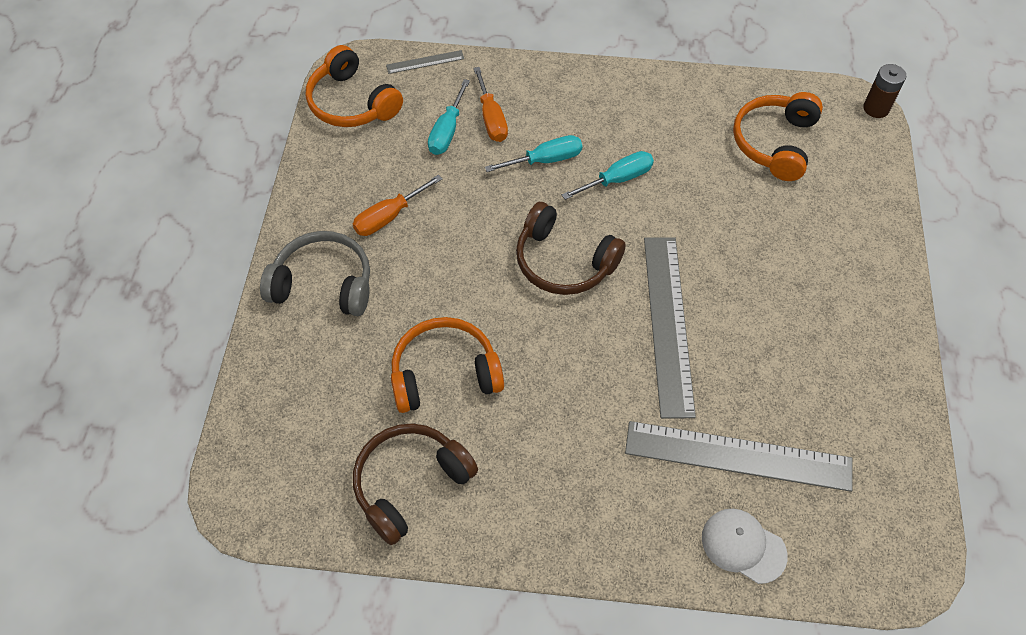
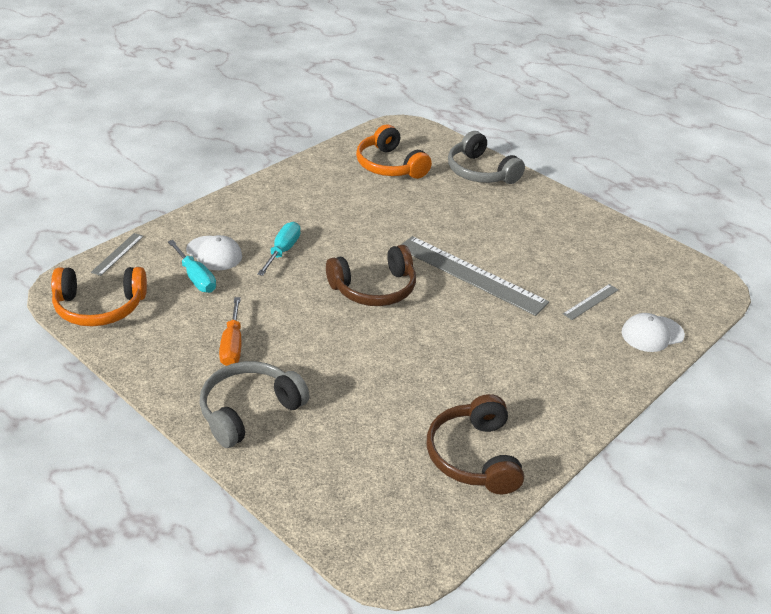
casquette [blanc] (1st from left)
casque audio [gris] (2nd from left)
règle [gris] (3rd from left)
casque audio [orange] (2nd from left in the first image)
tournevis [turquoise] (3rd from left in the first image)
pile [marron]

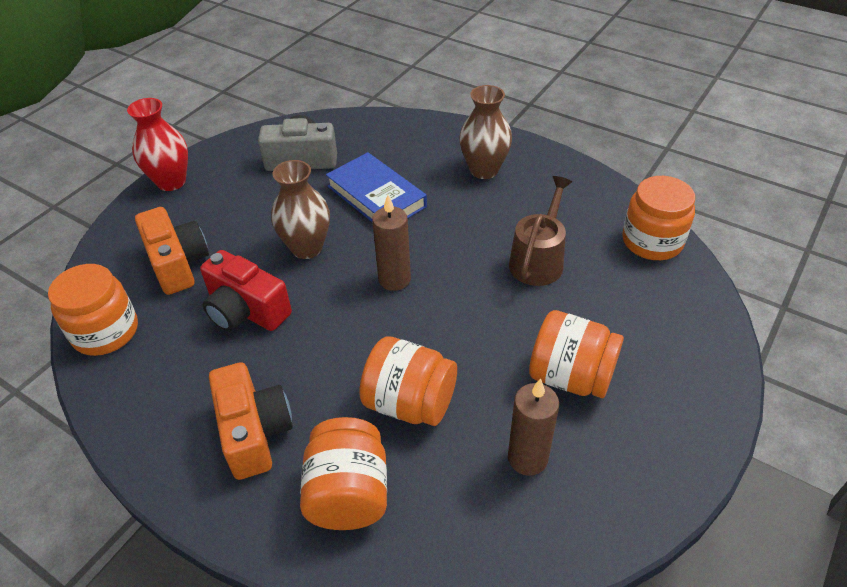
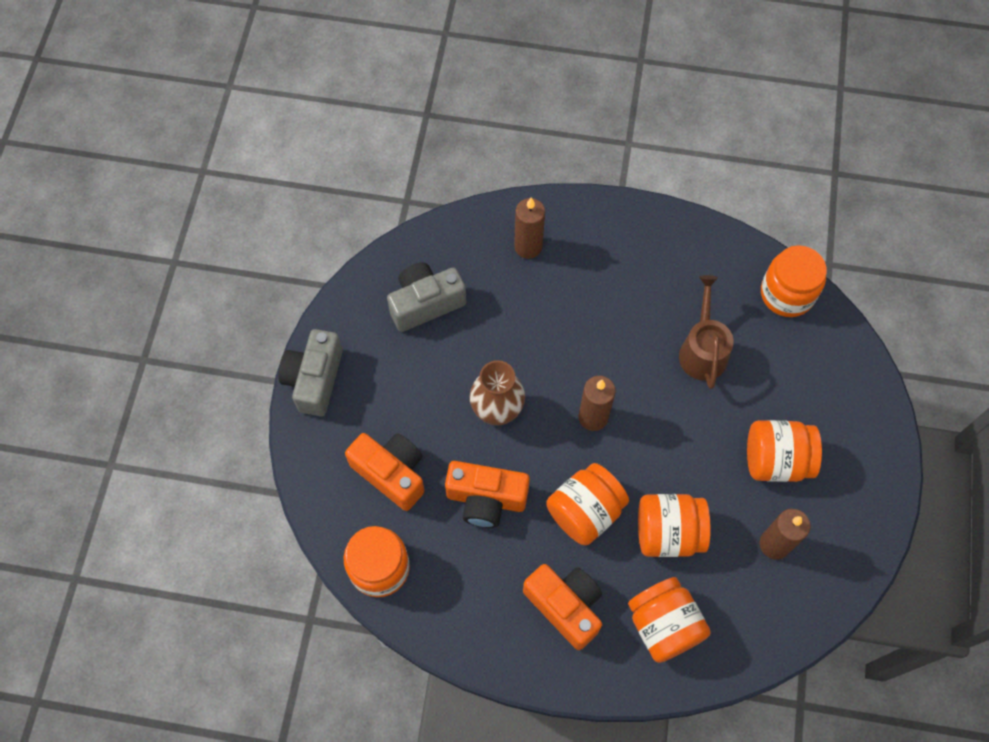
appareil photo [gris] (1st from left)
appareil photo [orange] (2nd from left)
bougie [marron] (1st from left)
bocal [orange] (2nd from left)
livre [bleu]
vase [marron] (2nd from left in the first image)

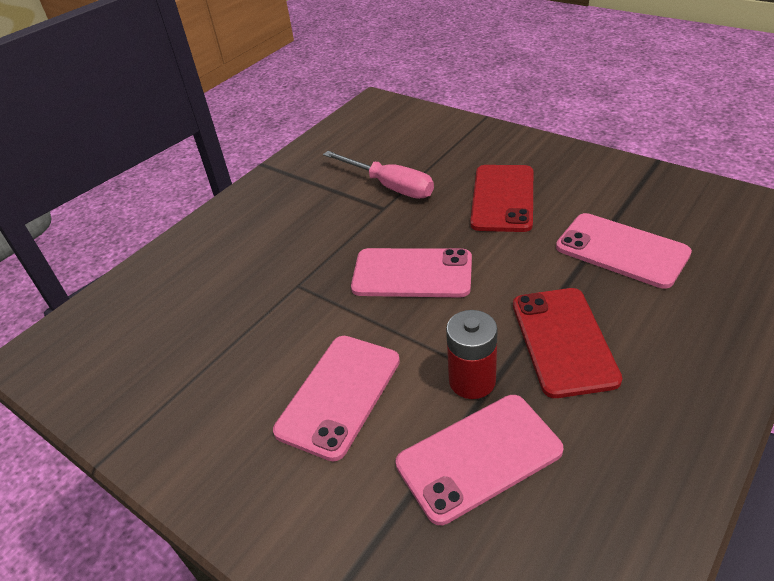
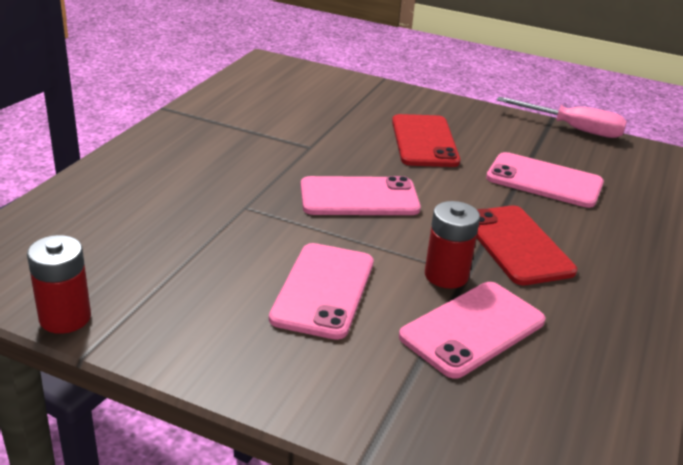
pile [rouge] (1st from left)
tournevis [rose]

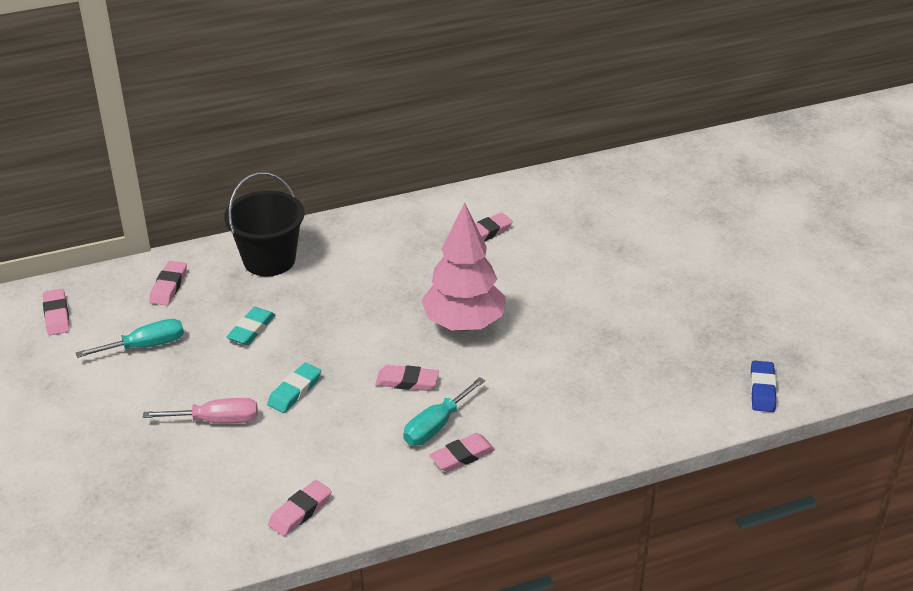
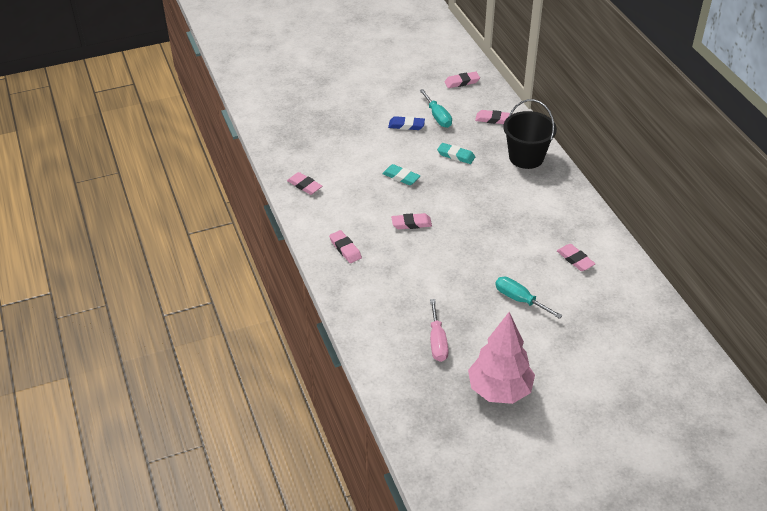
gomme [bleu]
gomme [rose] (3rd from left)
tournevis [rose]
arbre [rose]
tournevis [turquoise] (2nd from left)

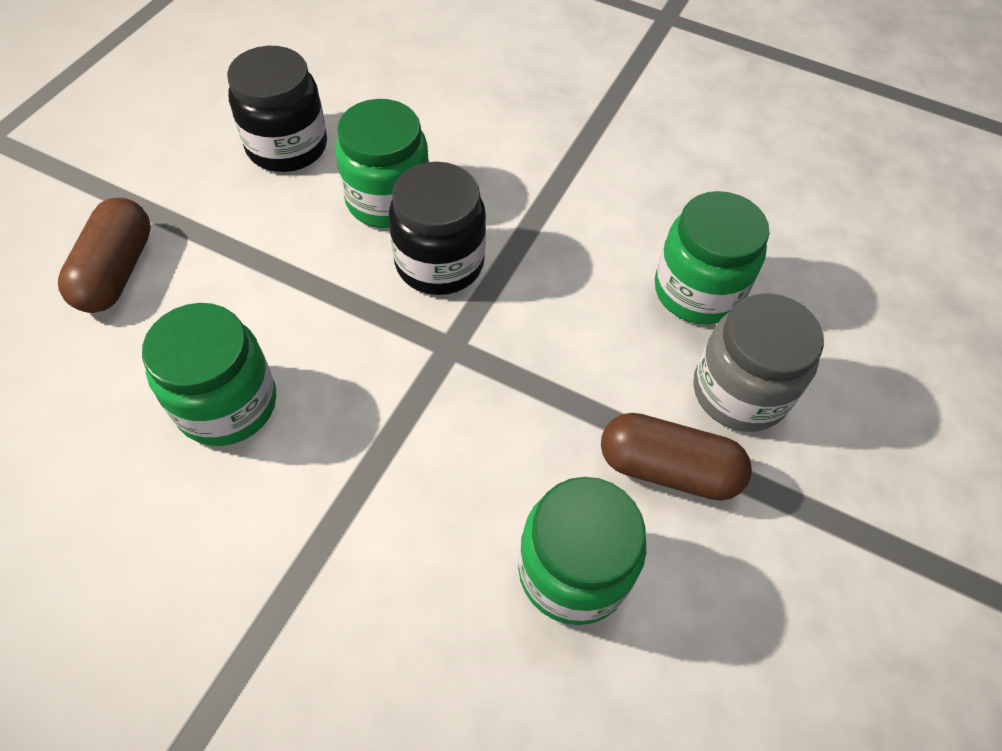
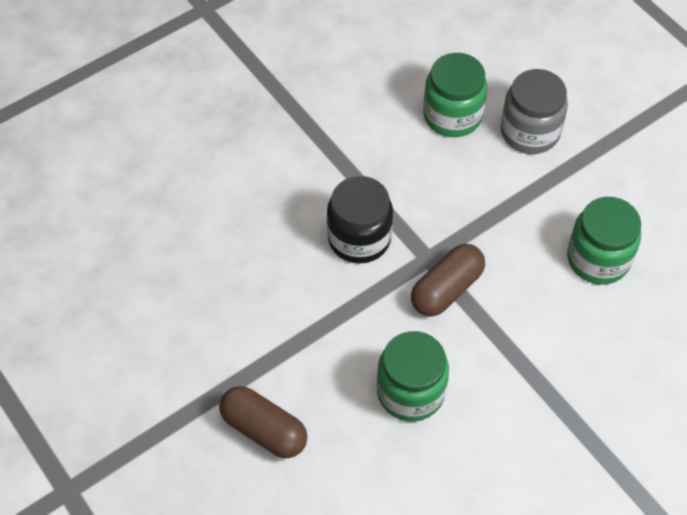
gélule [marron] (2nd from left)
bocal [noir] (1st from left in the first image)
bocal [vert] (2nd from left in the first image)

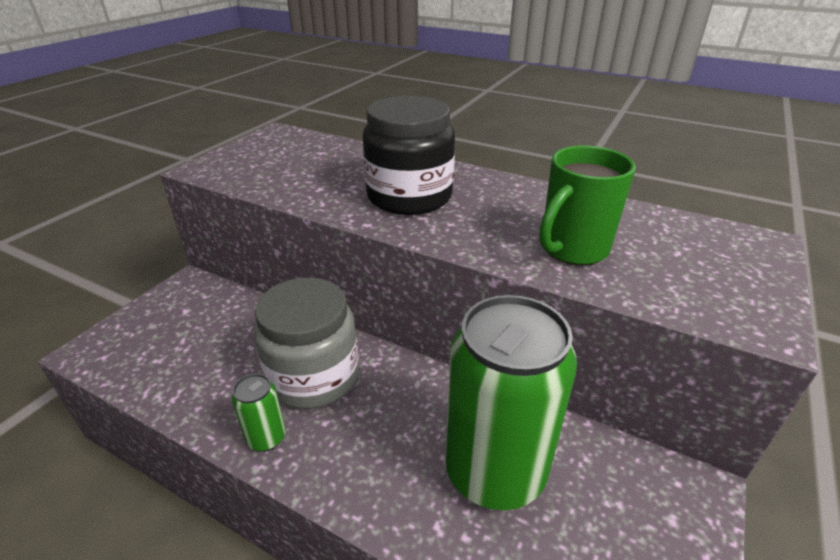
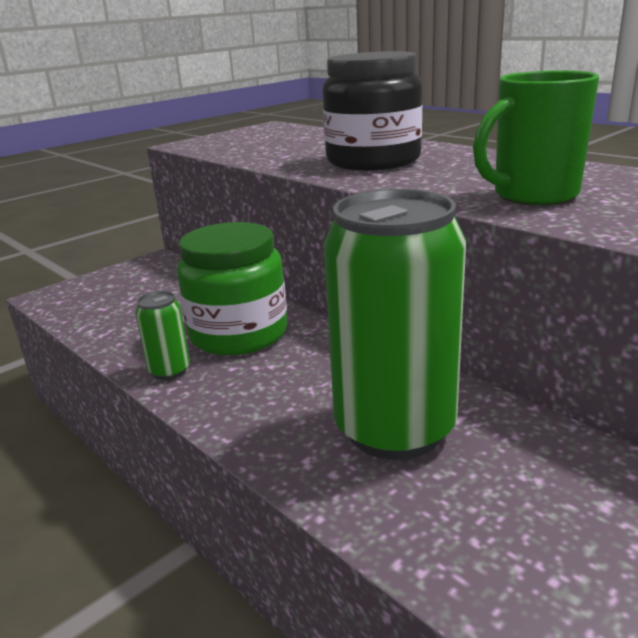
bocal [vert]

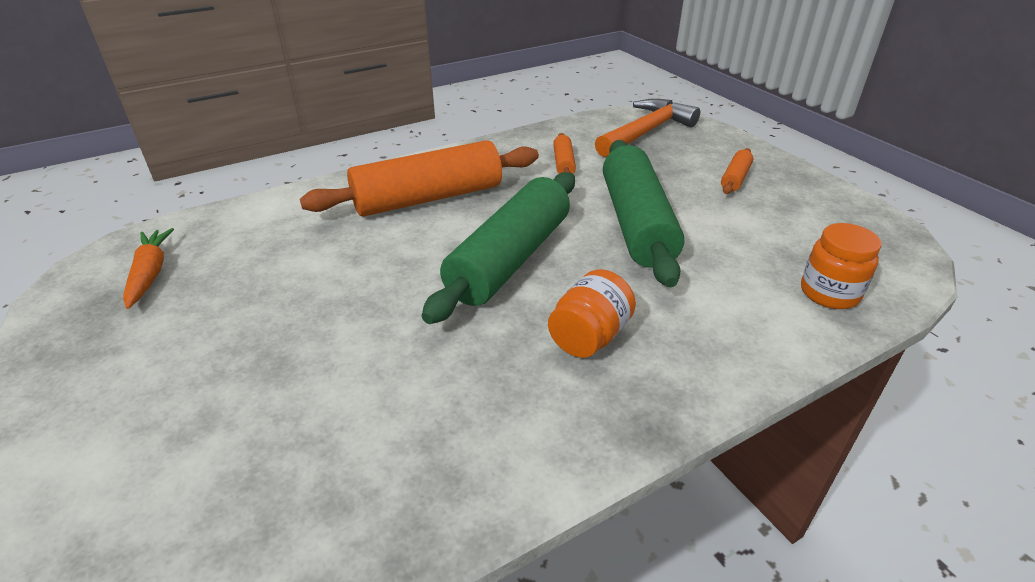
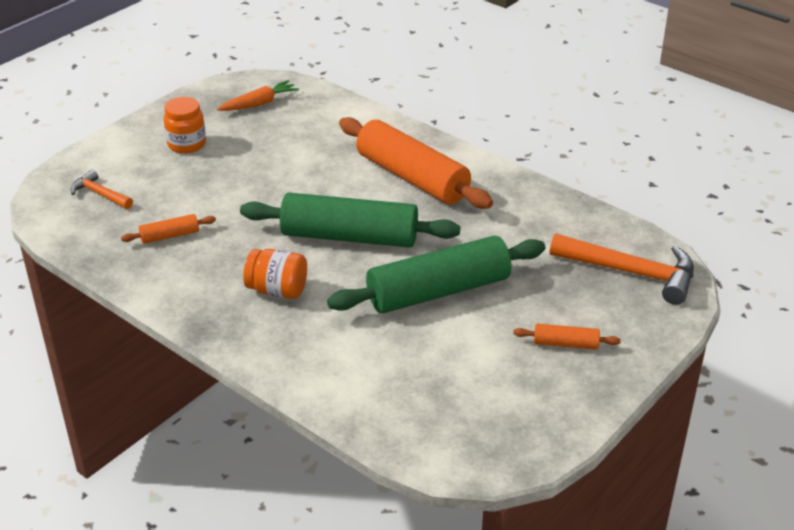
marteau [orange] (1st from left)
rouleau à pâtisserie [orange] (1st from left)
bocal [orange] (1st from left)

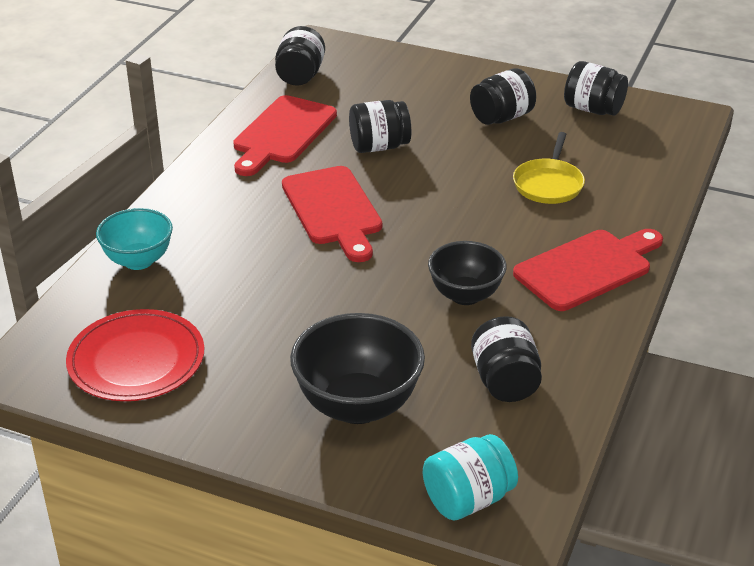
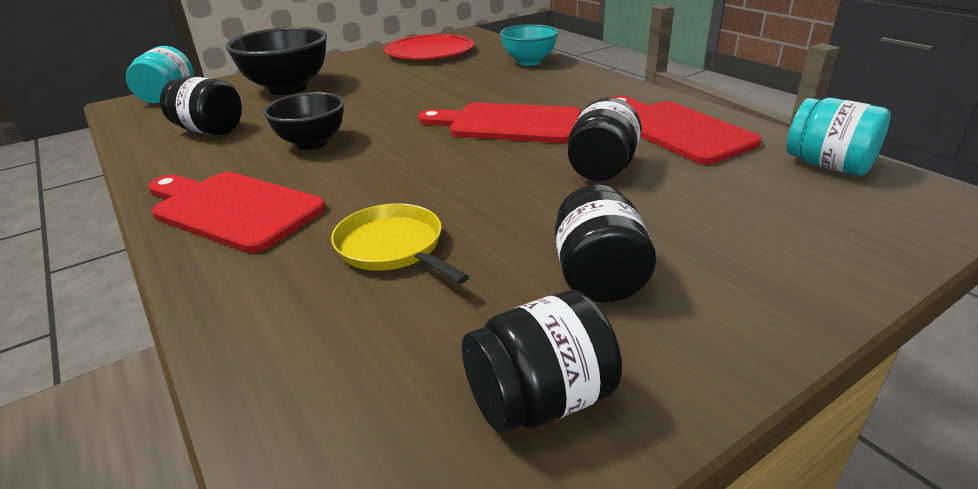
planche à découper [rouge] (1st from left)
bocal [turquoise] (2nd from left)

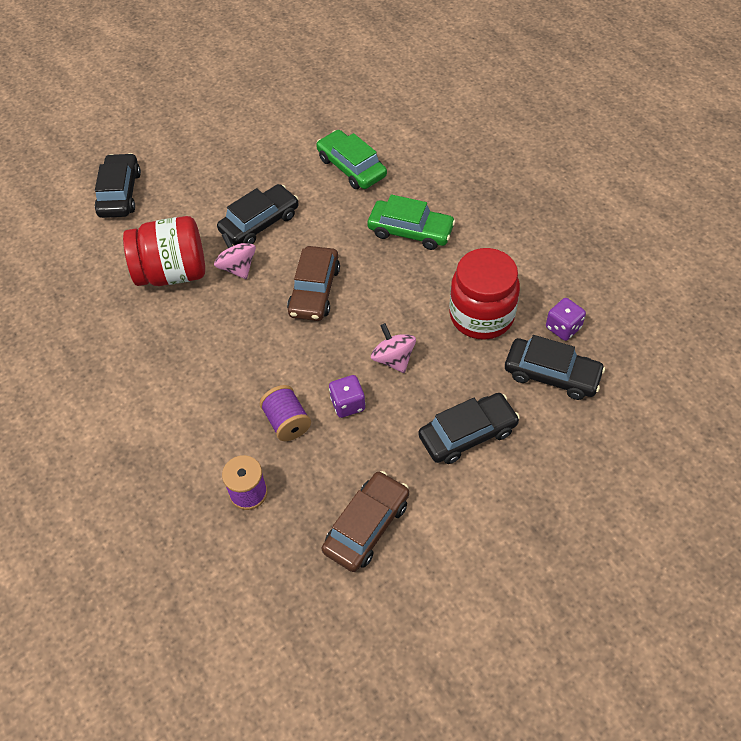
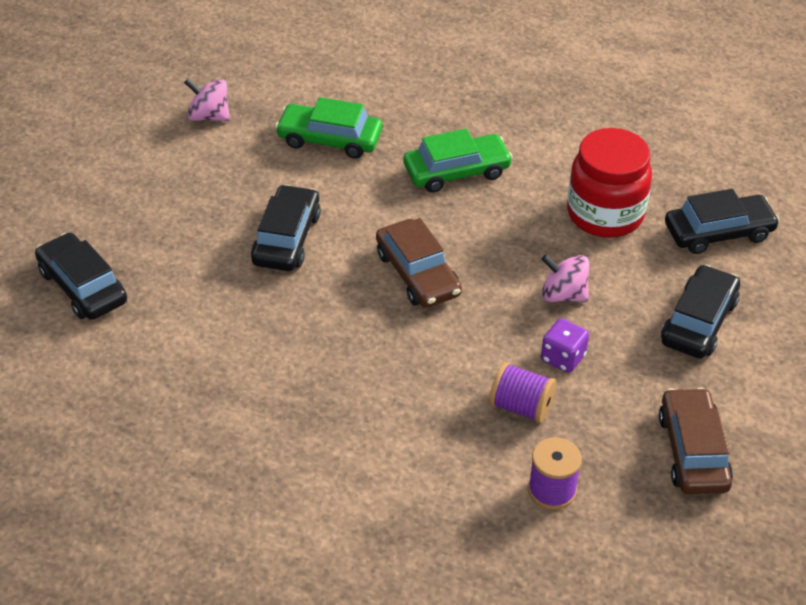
toupie [rose] (1st from left)
bocal [rouge] (1st from left in the first image)
dé [violet] (2nd from left in the first image)

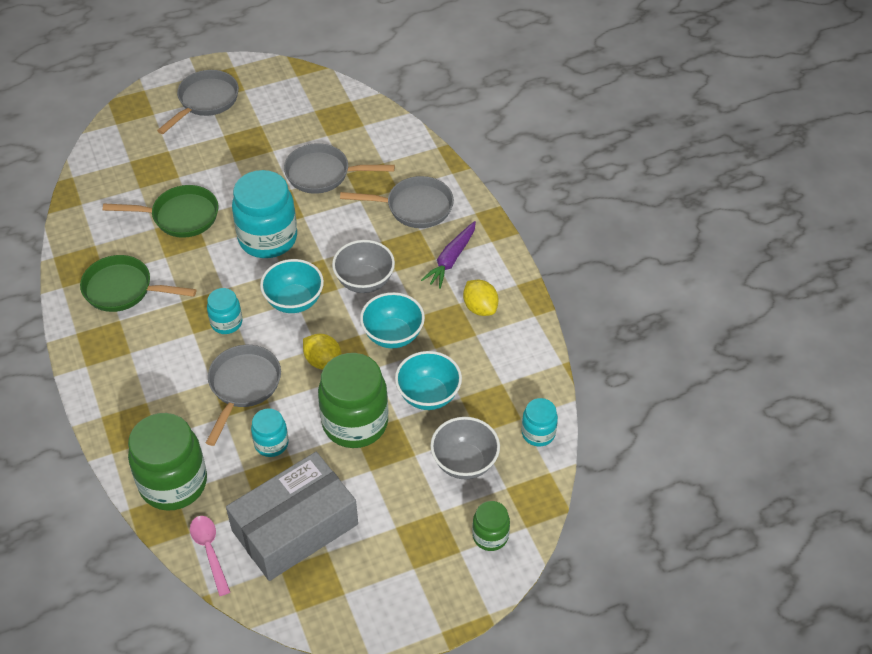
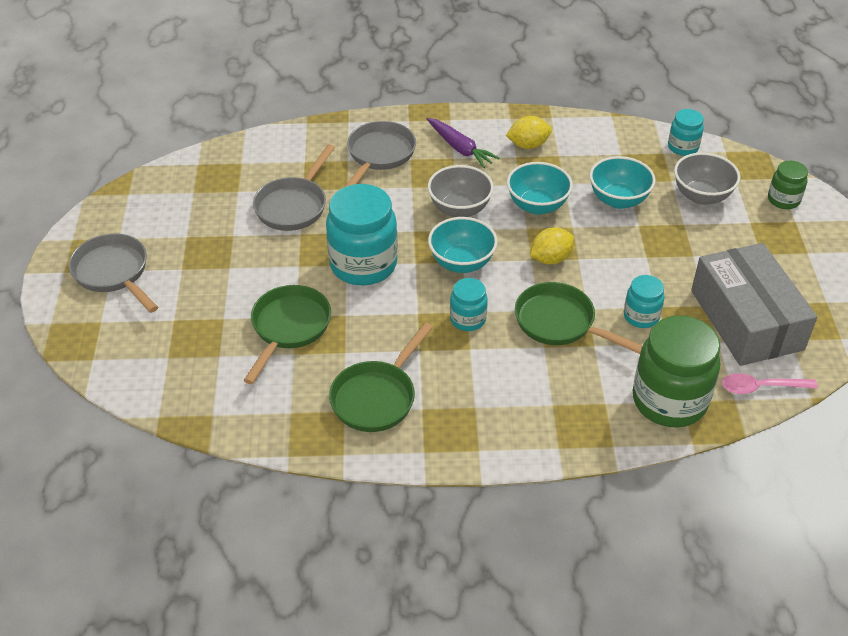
poêle [vert] (3rd from left)
bocal [vert] (2nd from left in the first image)

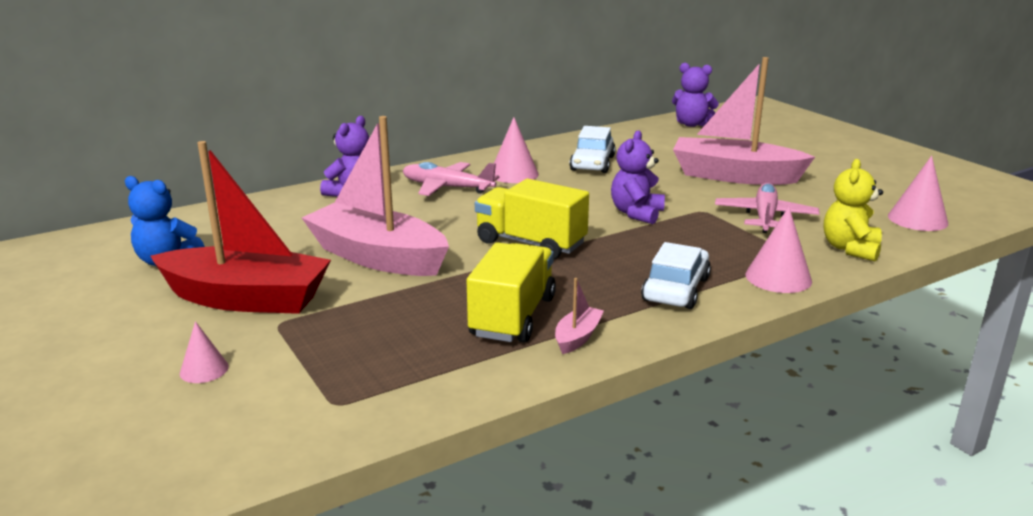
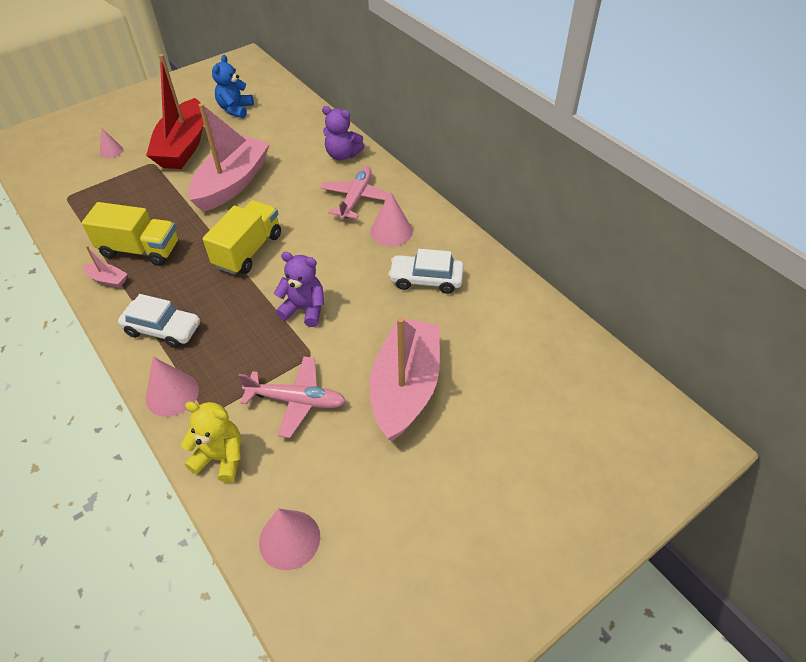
ours en peluche [violet] (3rd from left in the first image)

